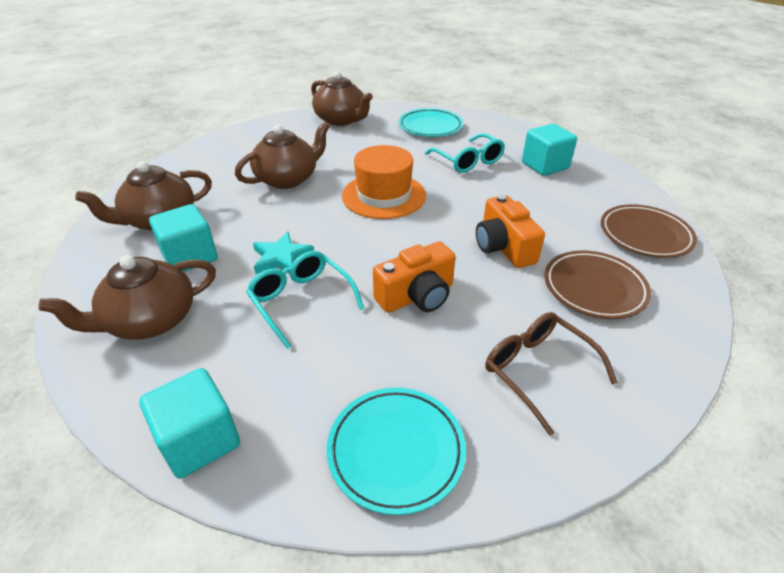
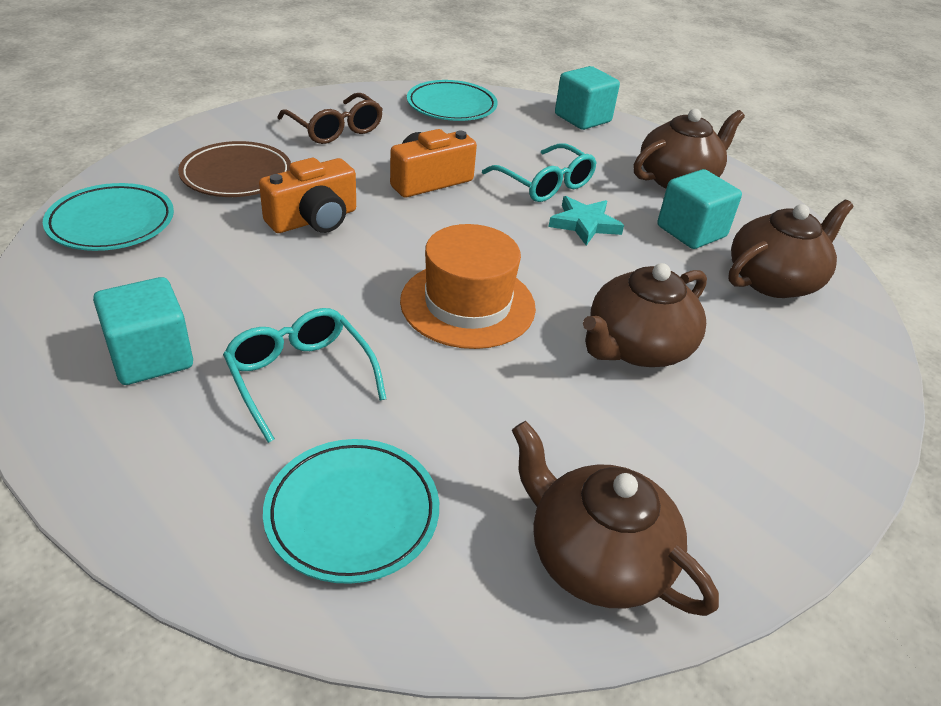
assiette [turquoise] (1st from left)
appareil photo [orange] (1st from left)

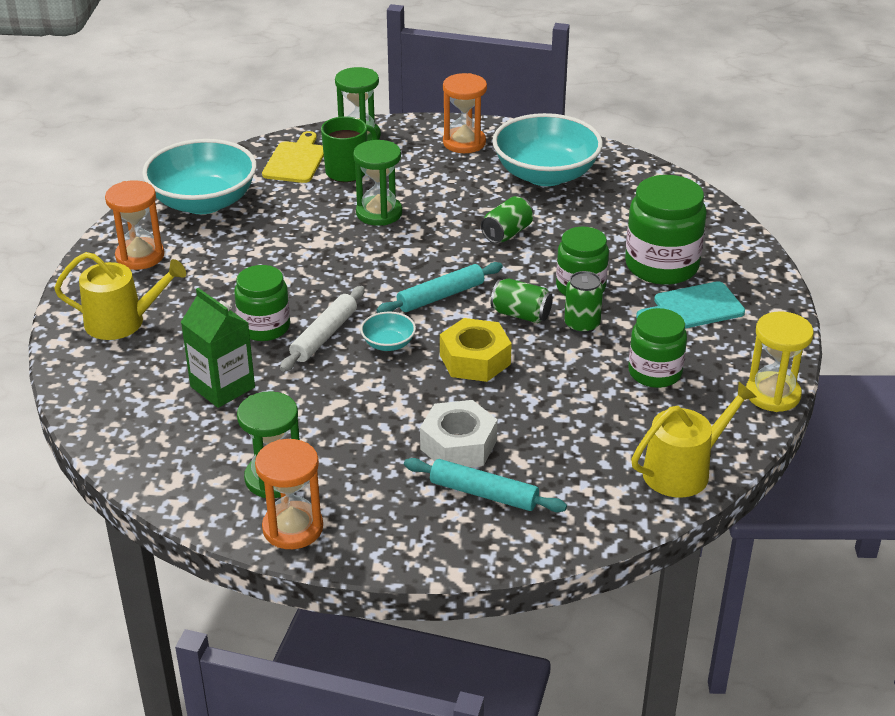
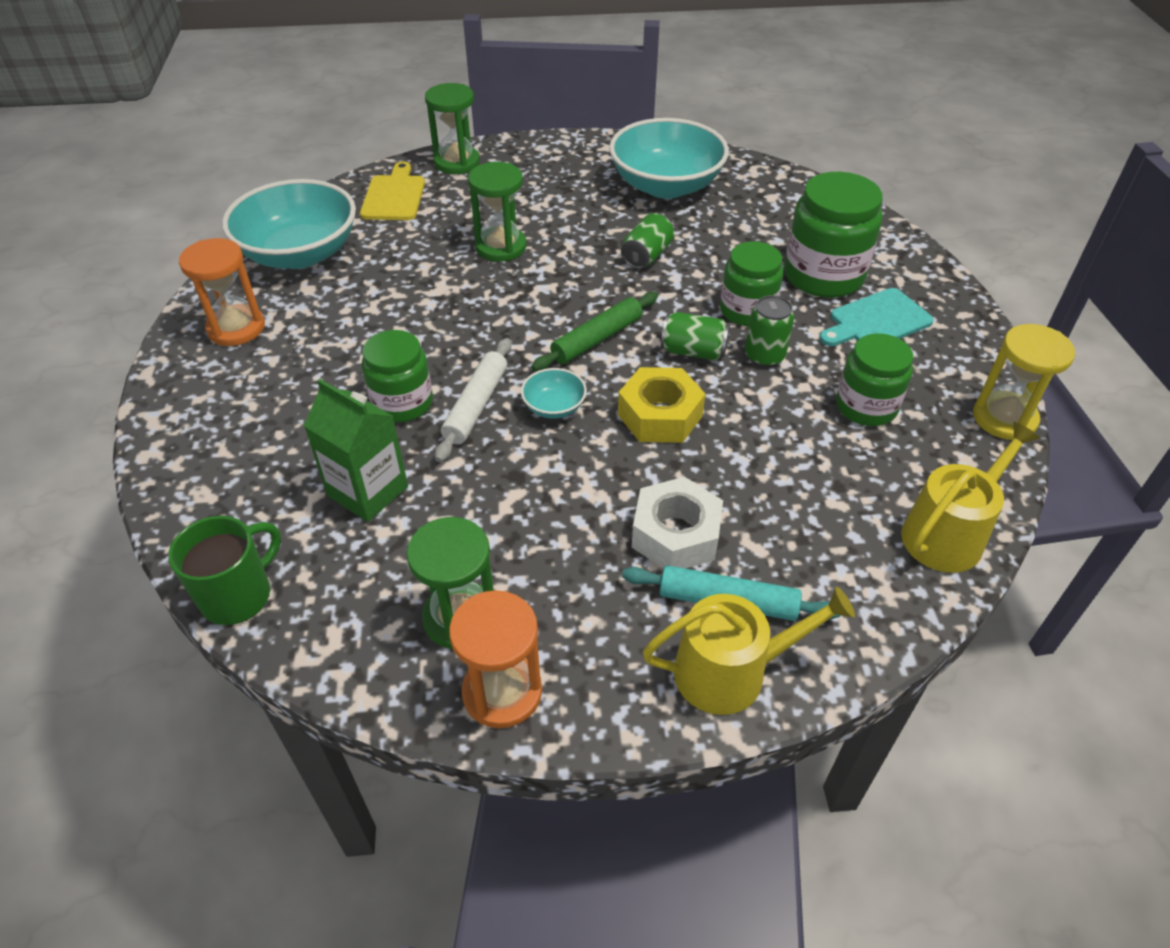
tasse [vert]
rouleau à pâtisserie [vert]
arrosoir [jaune] (1st from left)
sablier [orange] (3rd from left in the first image)

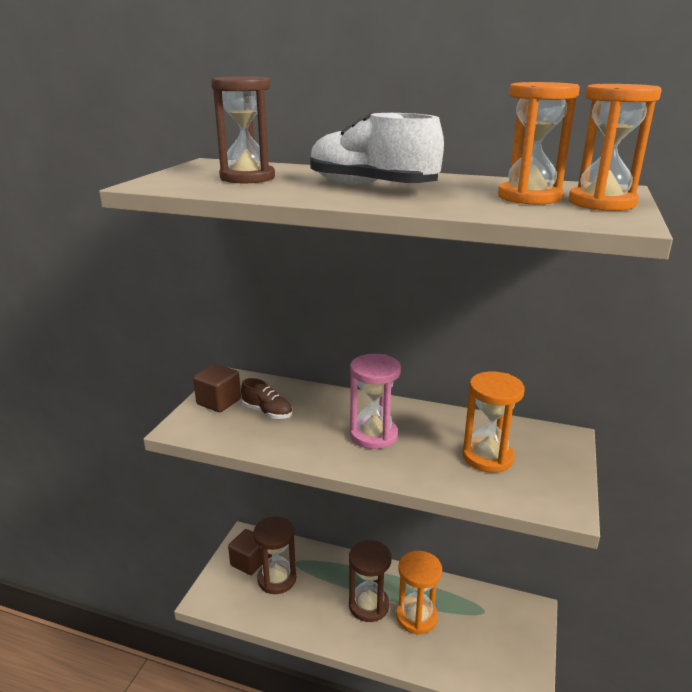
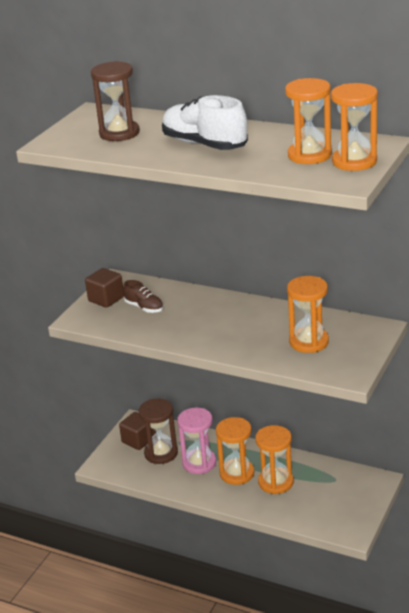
sablier [rose]
sablier [orange] (1st from left)

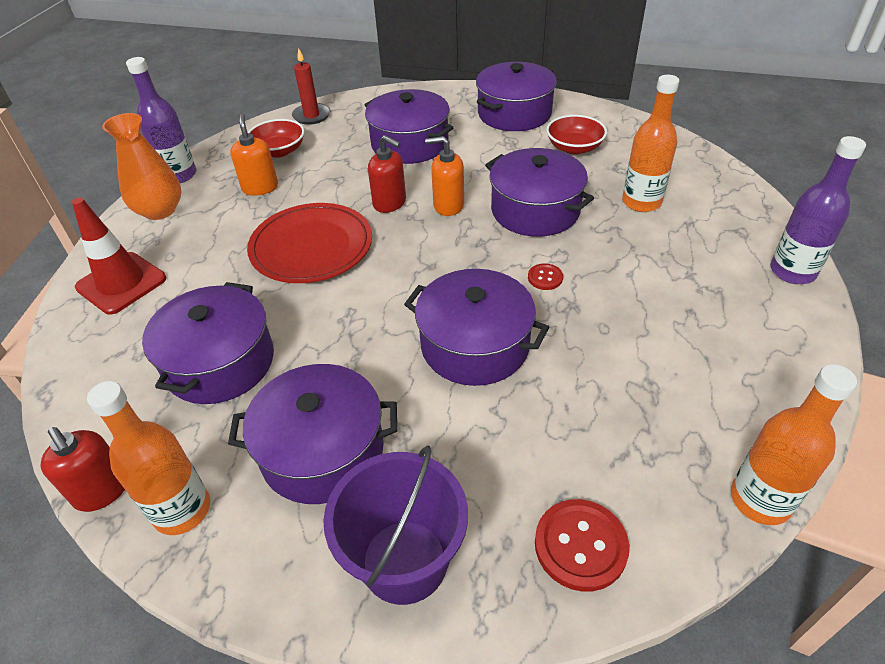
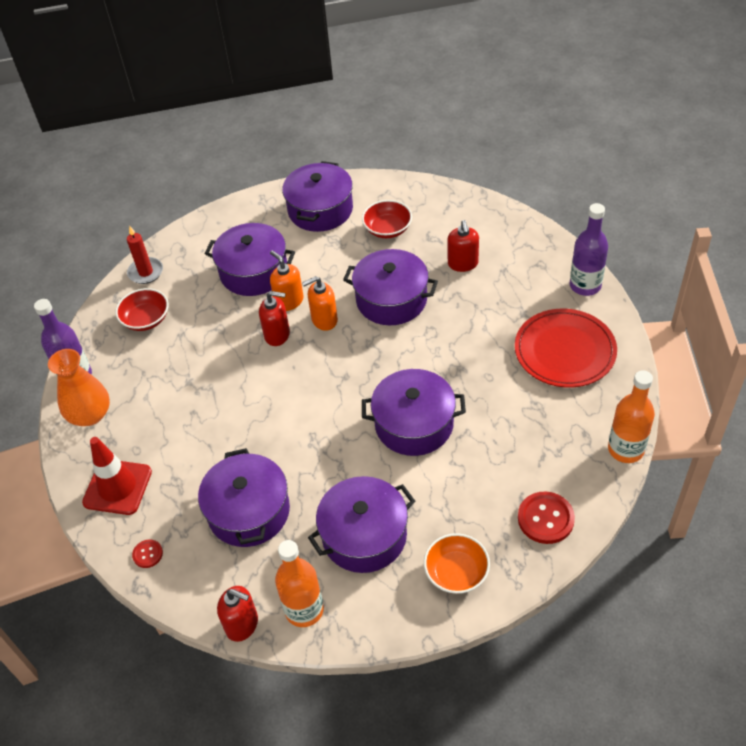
bouton [rouge] (1st from left)
distributeur de savon [orange] (1st from left)
bol [orange]
distributeur de savon [rouge] (3rd from left)
assiette [rouge]

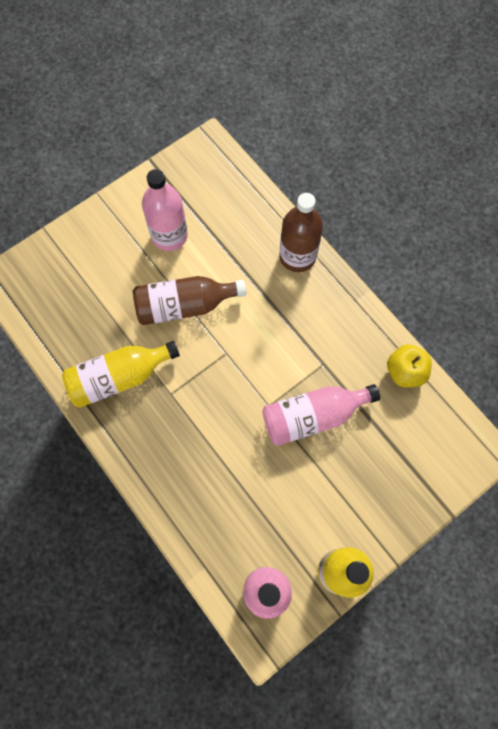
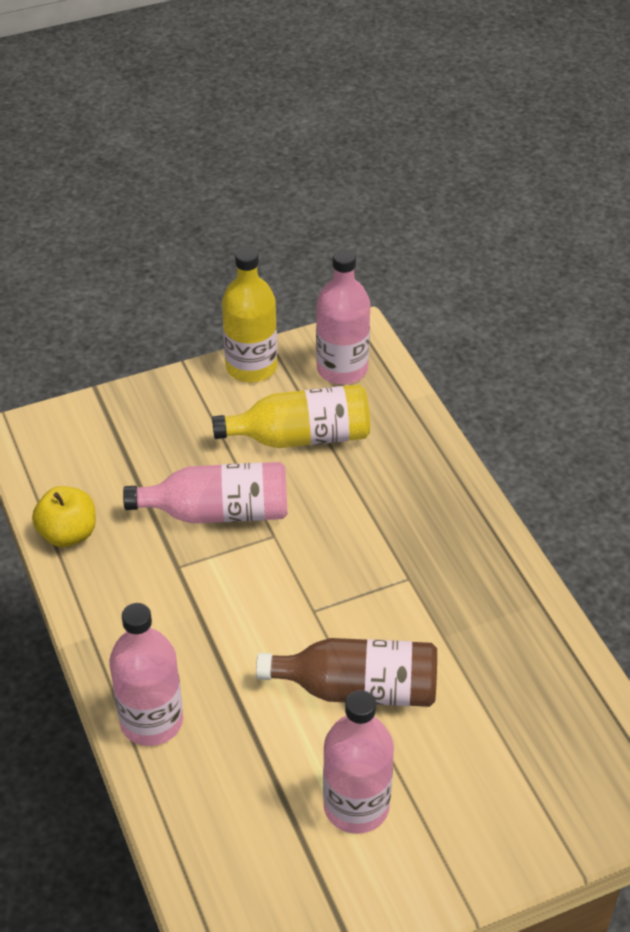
bouteille [rose] (1st from left)
bouteille [jaune] (2nd from left)

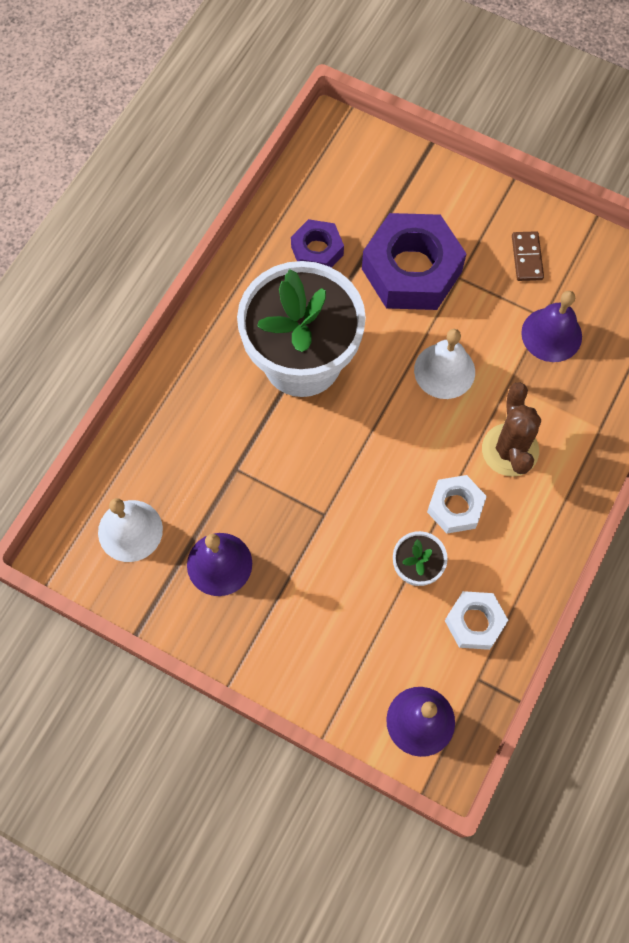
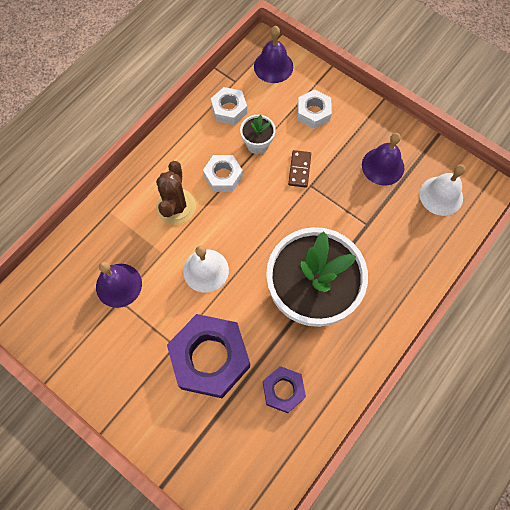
domino [marron]
écrou [blanc] (3rd from left)

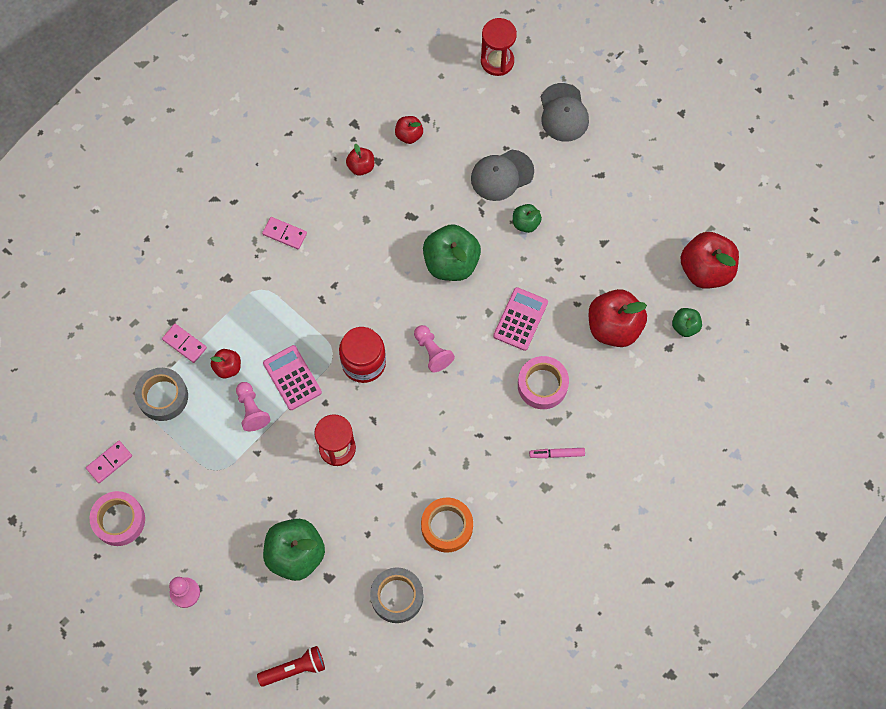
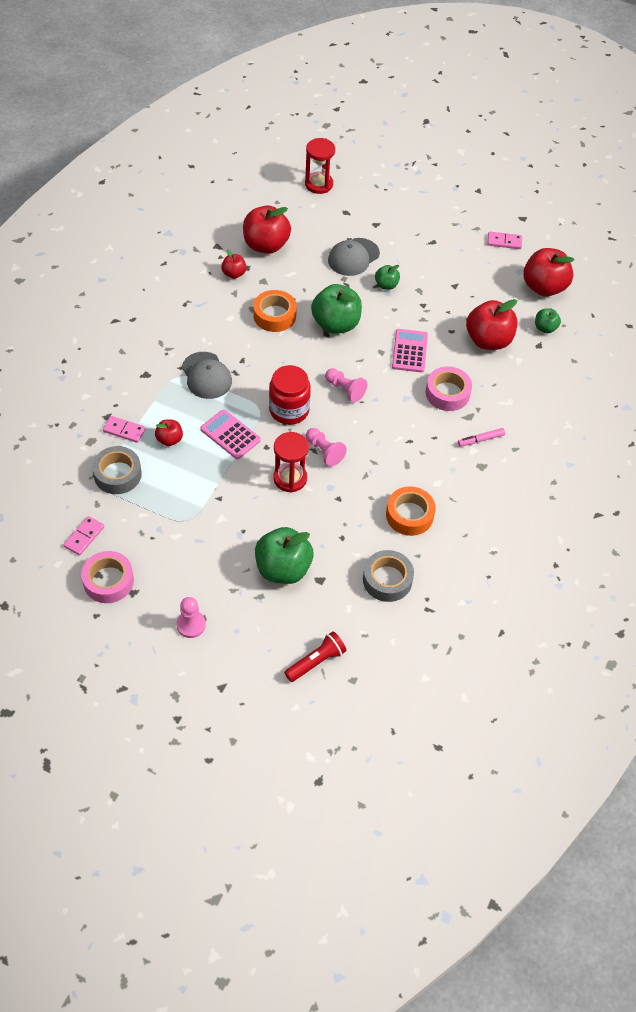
casquette [gris] (1st from left)
pomme [rouge] (3rd from left)
ruban adhésif [orange] (1st from left)
pion [rose] (2nd from left)
domino [rose] (3rd from left)

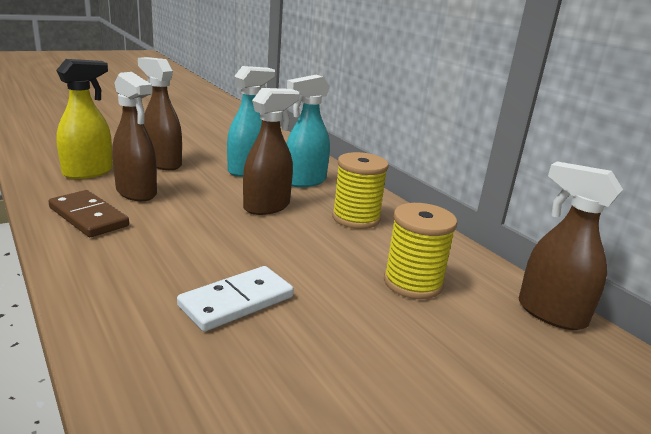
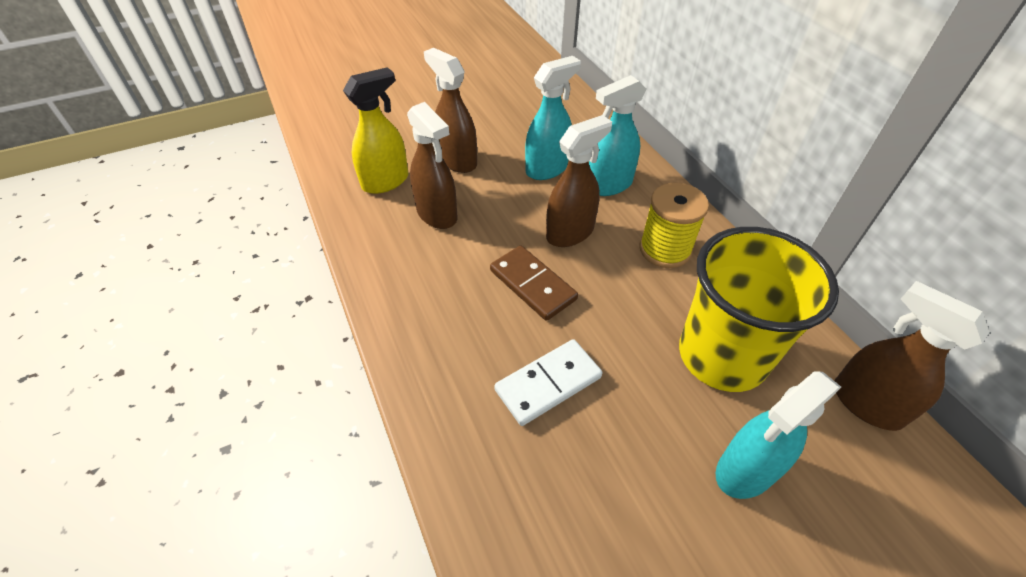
domino [marron]
gobelet [jaune]
vaporisateur [turquoise] (3rd from left)

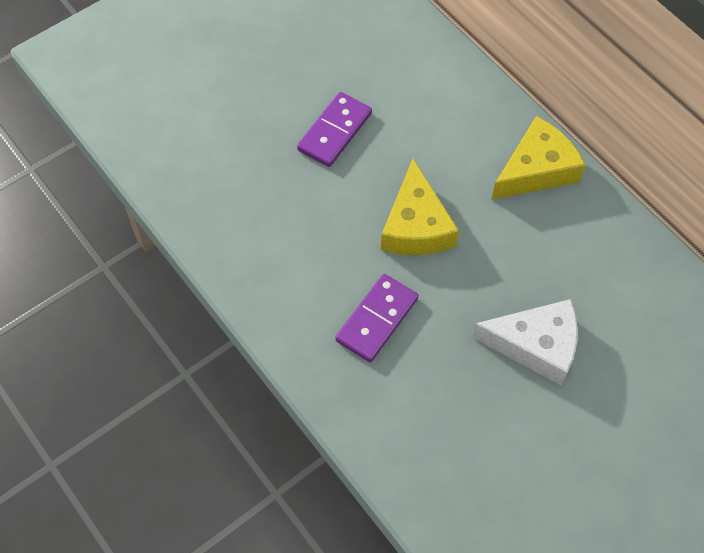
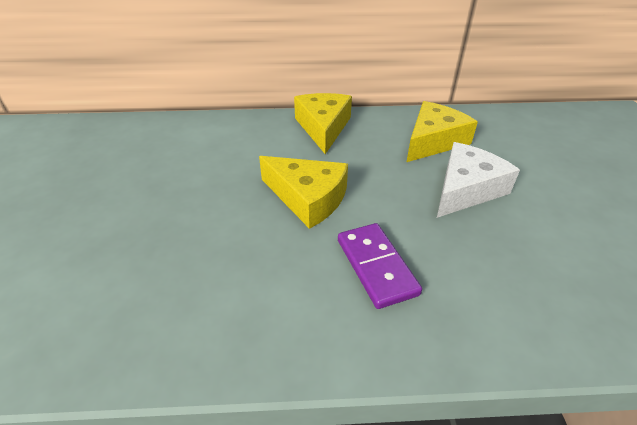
fromage [jaune] (3rd from left)
domino [violet] (1st from left in the first image)

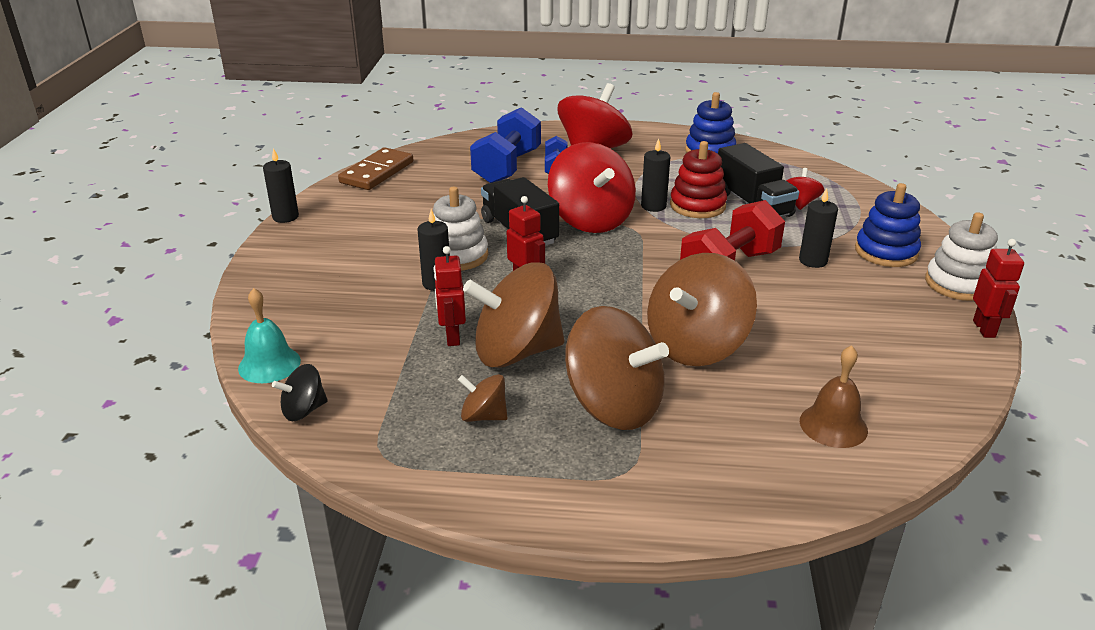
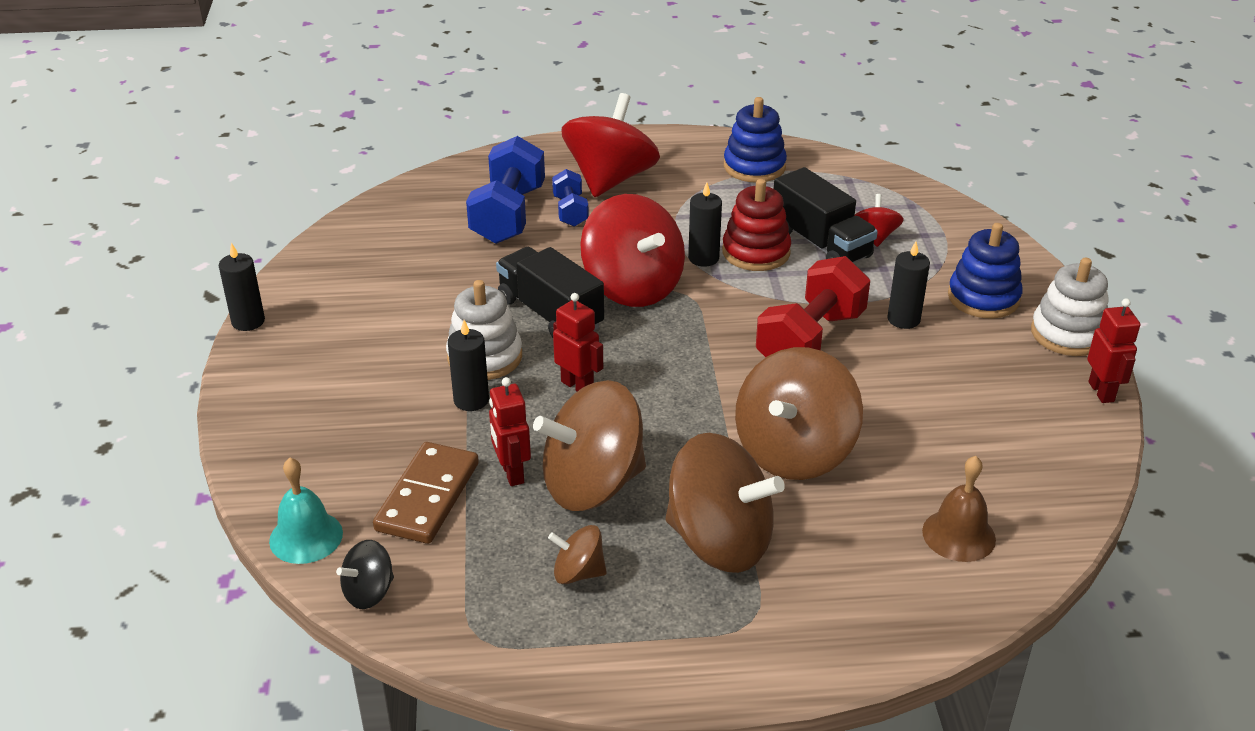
domino [marron]

